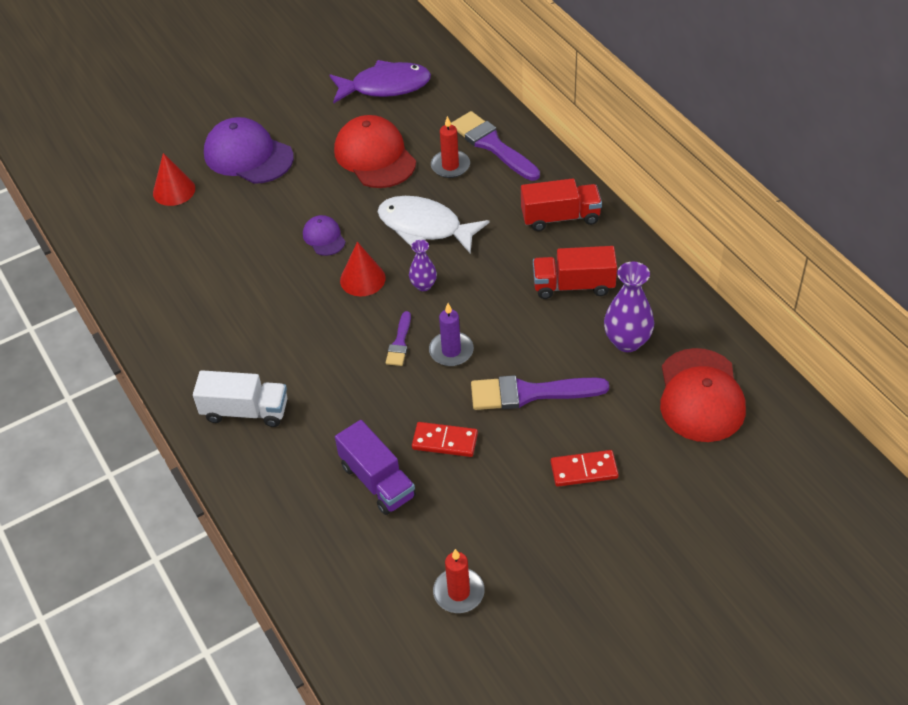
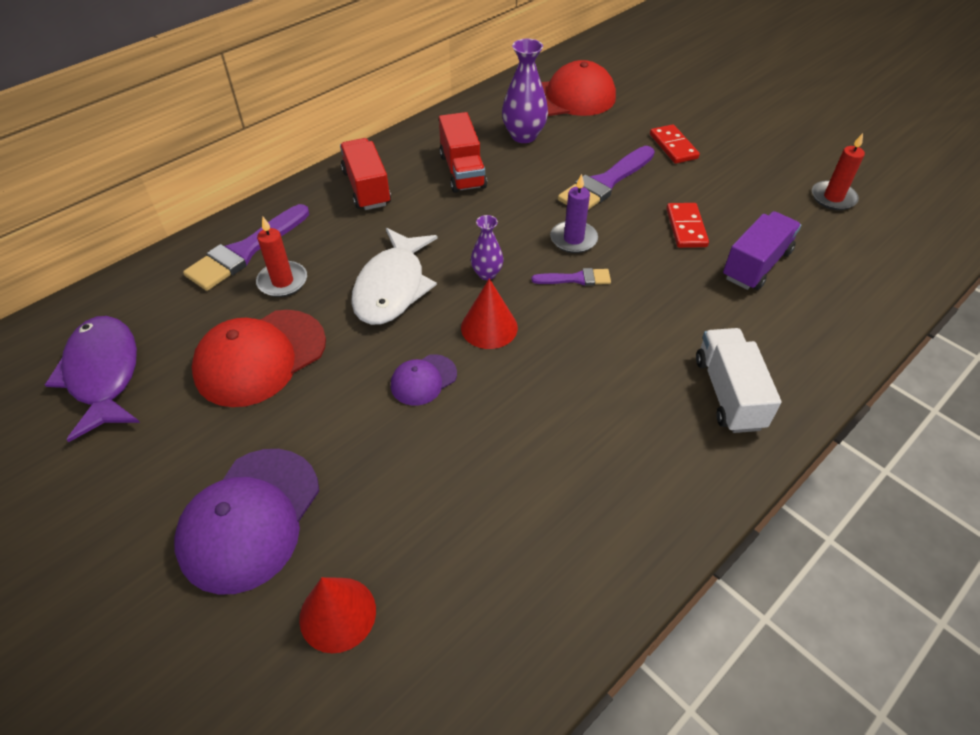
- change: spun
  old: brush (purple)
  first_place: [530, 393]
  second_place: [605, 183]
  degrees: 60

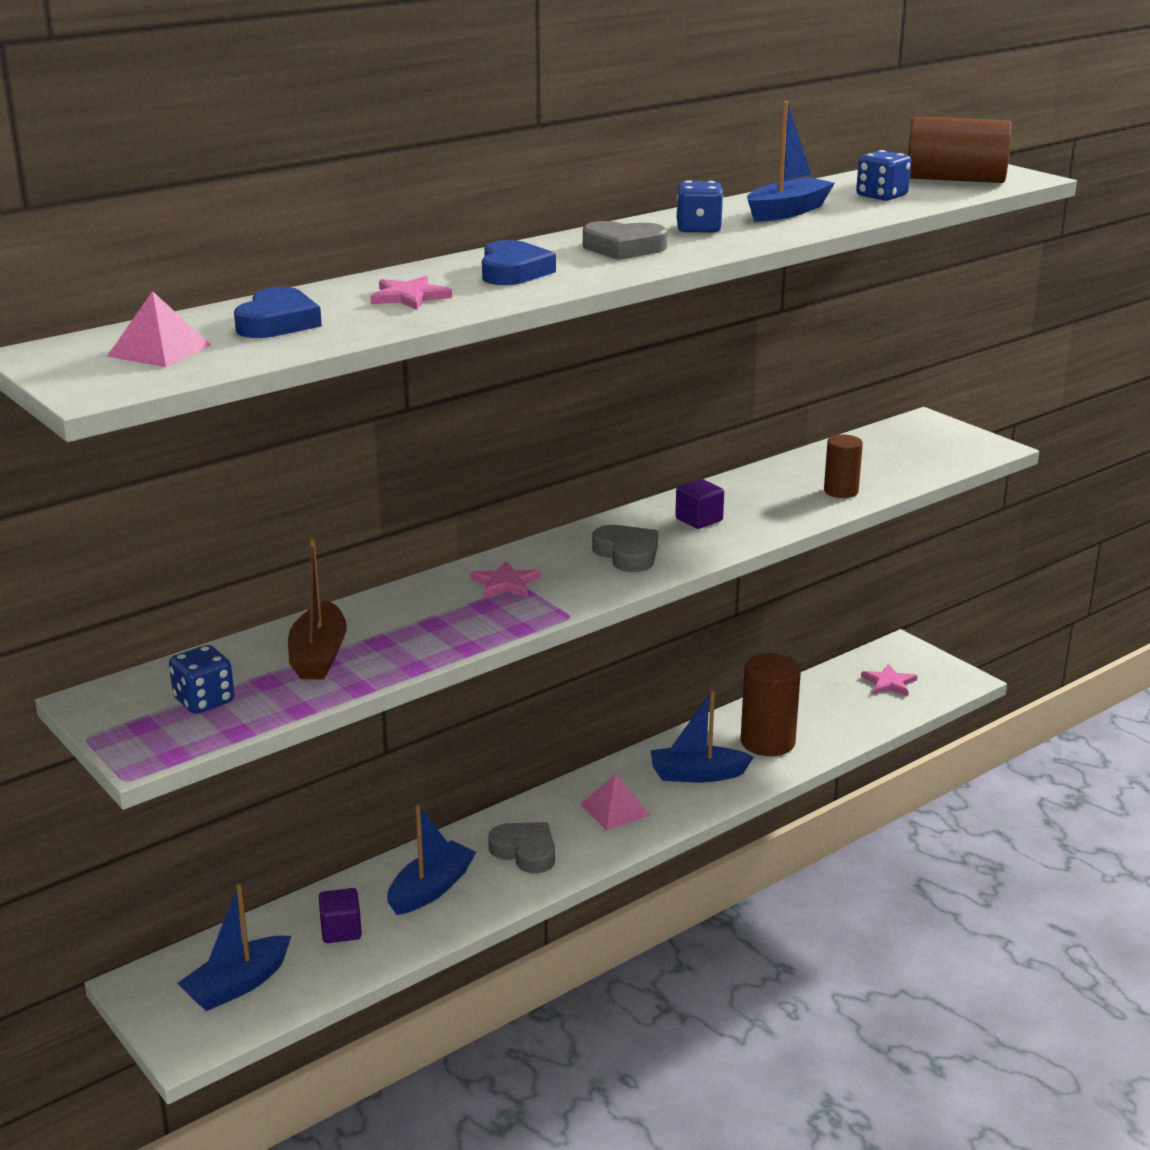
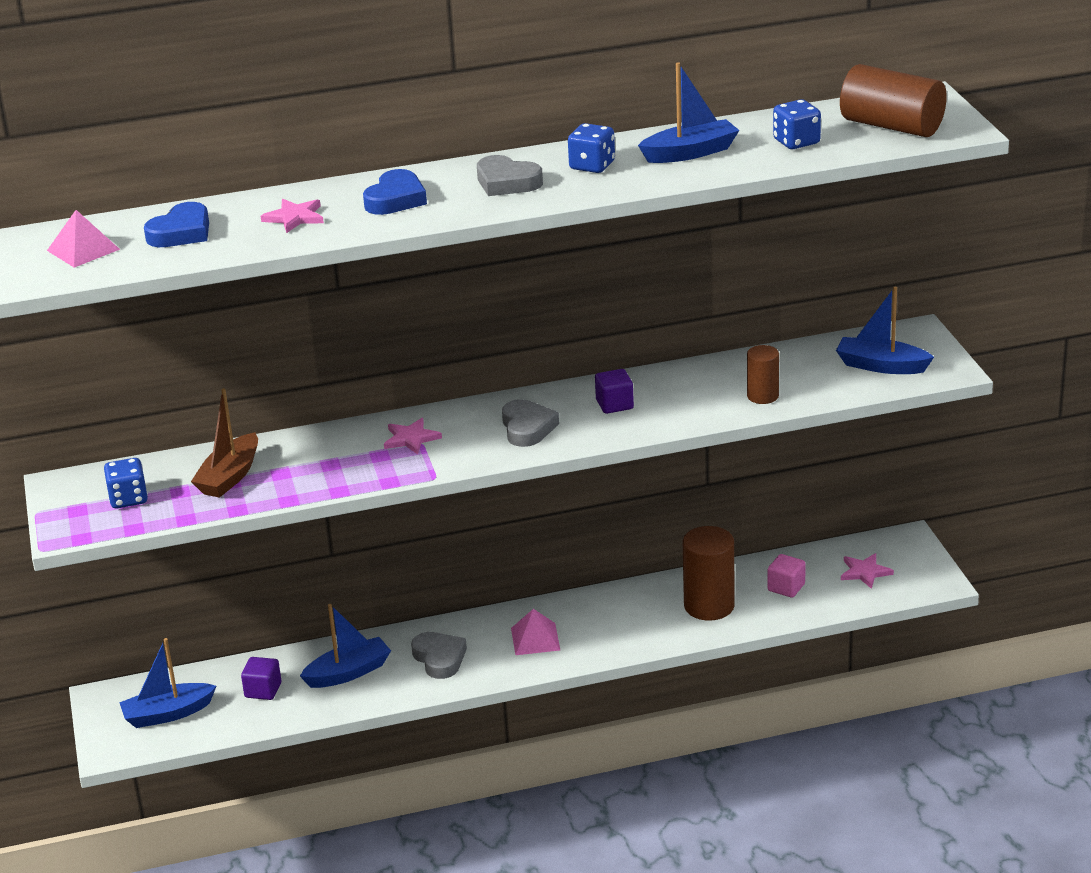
- change: relocated
  old: boat (blue)
  first_place: [697, 774]
  second_place: [881, 366]
- change: appeared
  new: cube (pink)
  second_place: [786, 587]

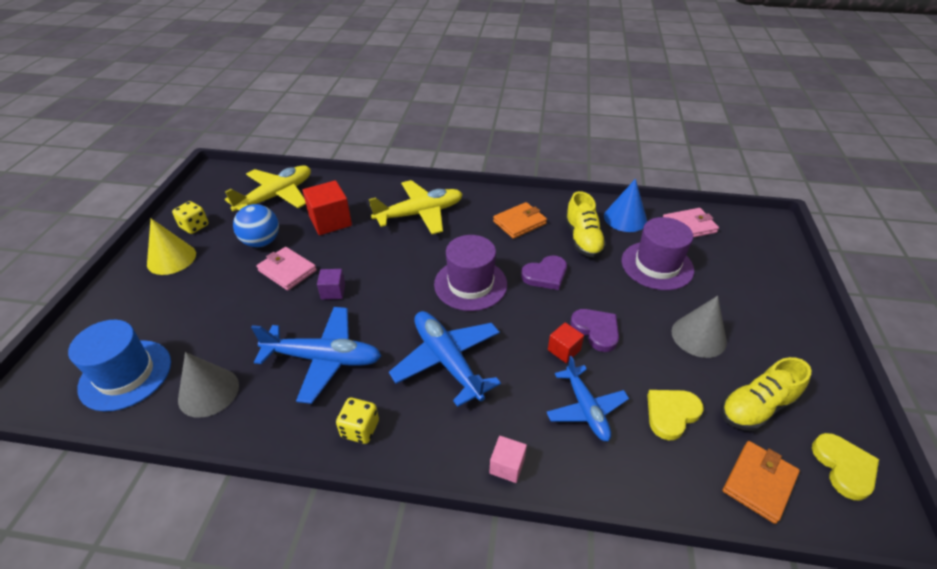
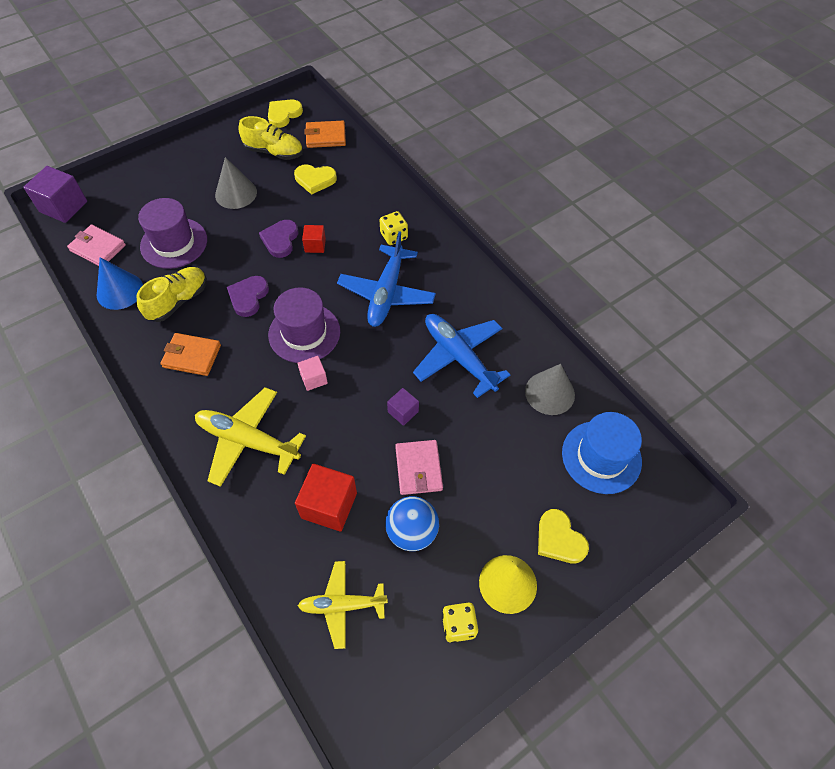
- change: size
  old: plane (yellow)
  first_place: [276, 196]
  second_place: [342, 605]
  factor: 0.67
- change: spun
  old: heart (purple)
  first_place: [545, 275]
  second_place: [248, 297]
  degrees: -90
- change: missing
  old: plane (blue)
  first_place: [586, 409]
- change: relocated
  old: dice (yellow)
  first_place: [360, 429]
  second_place: [394, 236]
- change: relocated
  old: cube (pink)
  first_place: [507, 466]
  second_place: [314, 378]
- change: appeared
  new: cube (purple)
  second_place: [63, 207]
- change: appeared
  new: heart (yellow)
  second_place: [559, 539]

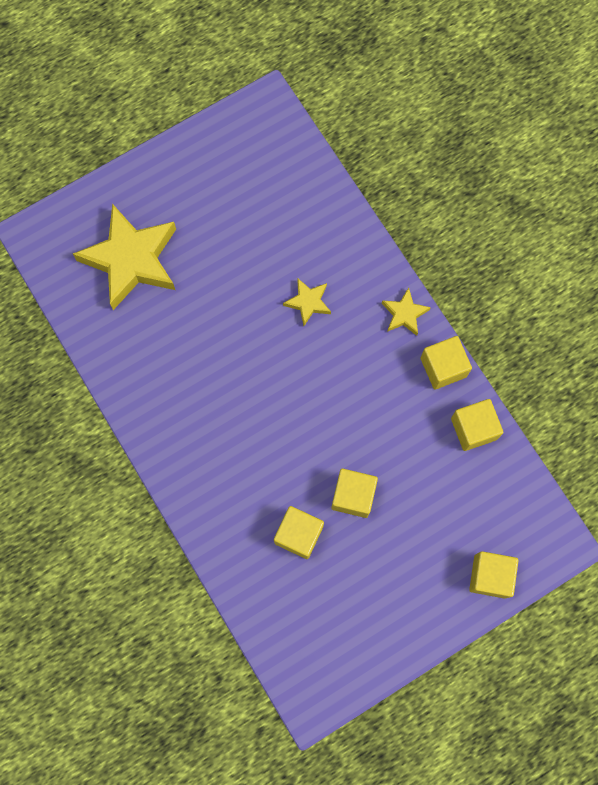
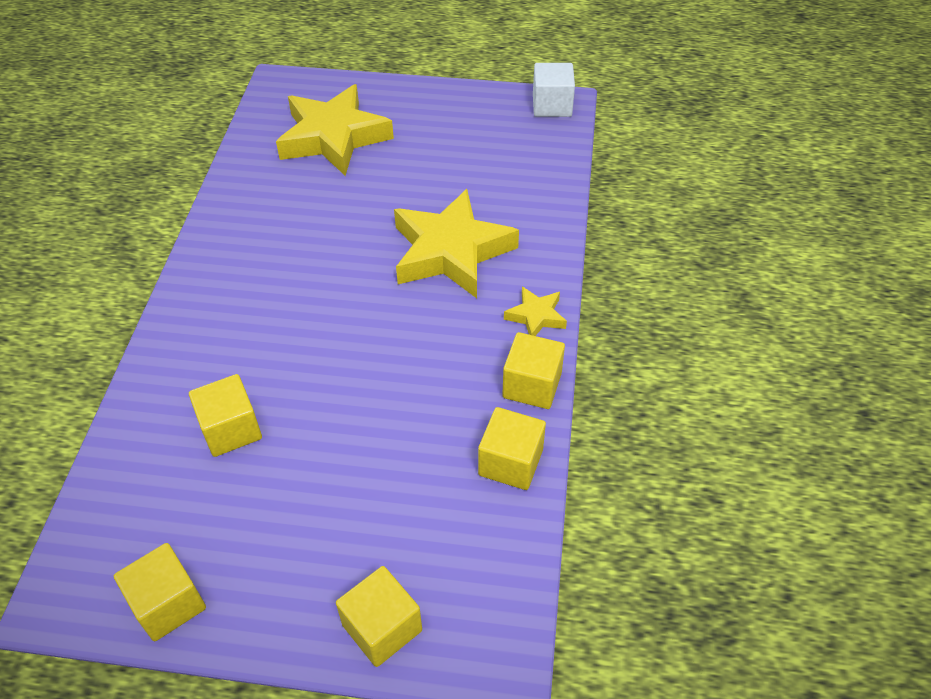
- change: size
  old: star (yellow)
  first_place: [308, 302]
  second_place: [451, 252]
  factor: 2.18
- change: relocated
  old: cube (yellow)
  first_place: [353, 496]
  second_place: [168, 604]
- change: appeared
  new: cube (white)
  second_place: [552, 105]

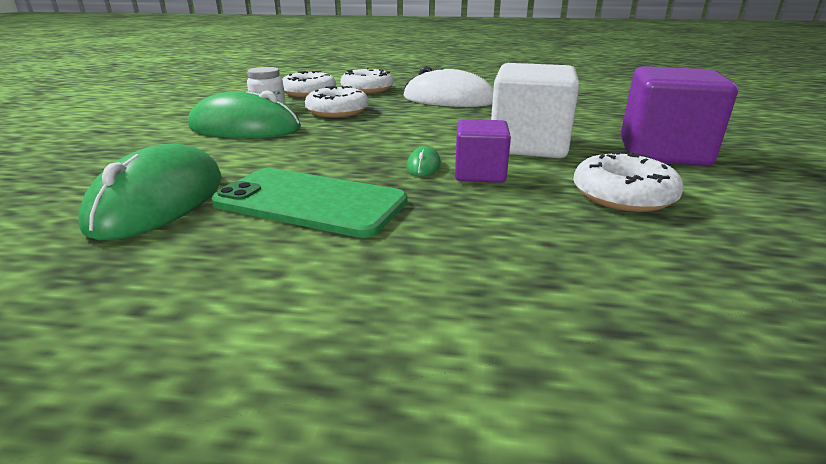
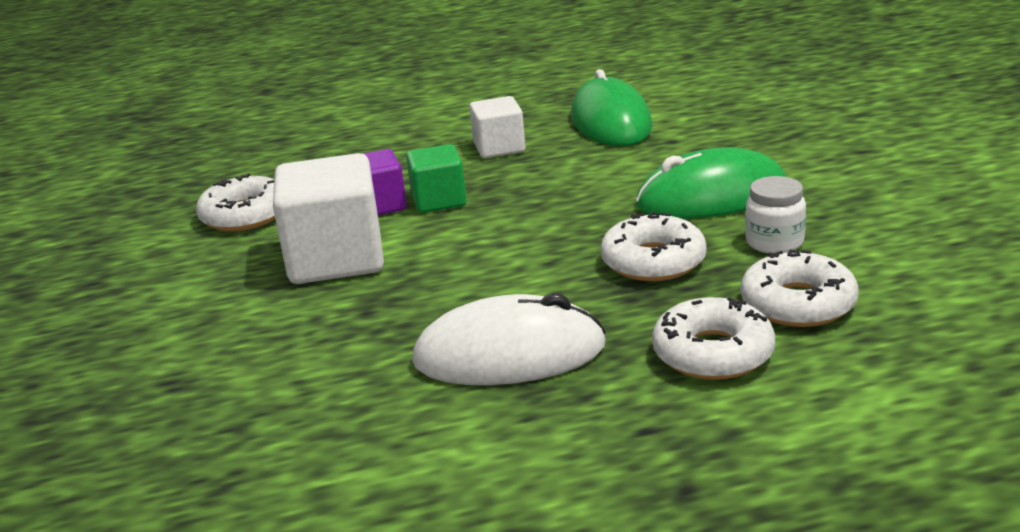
- change: missing
  old: cube (purple)
  first_place: [663, 152]
- change: exchanged
  old: mouse (green)
  new: cube (green)
  first_place: [423, 166]
  second_place: [439, 200]
- change: exchanged
  old: phone (green)
  new: cube (white)
  first_place: [310, 202]
  second_place: [499, 148]

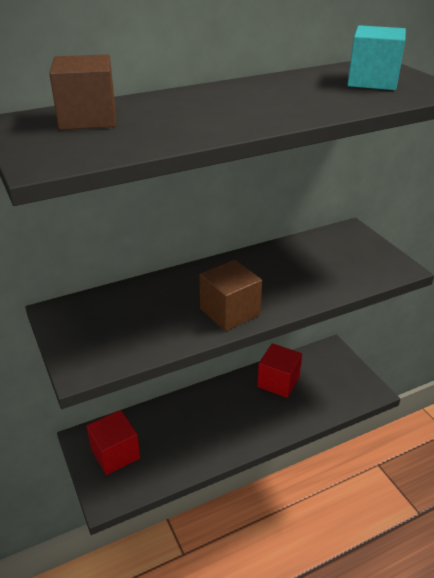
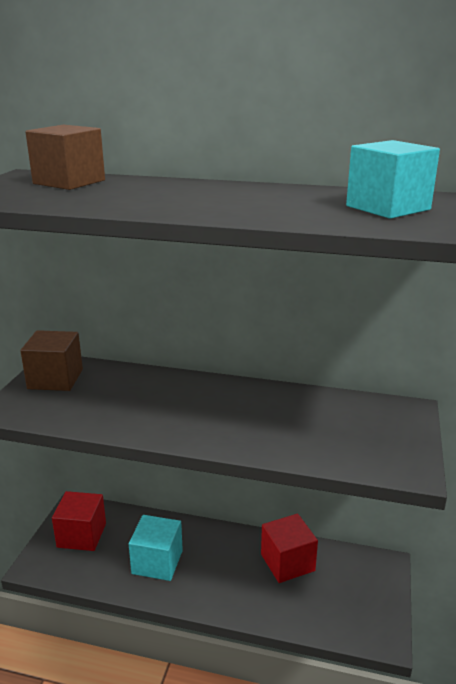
- change: relocated
  old: cube (brown)
  first_place: [229, 312]
  second_place: [55, 379]
- change: appeared
  new: cube (turquoise)
  second_place: [157, 562]

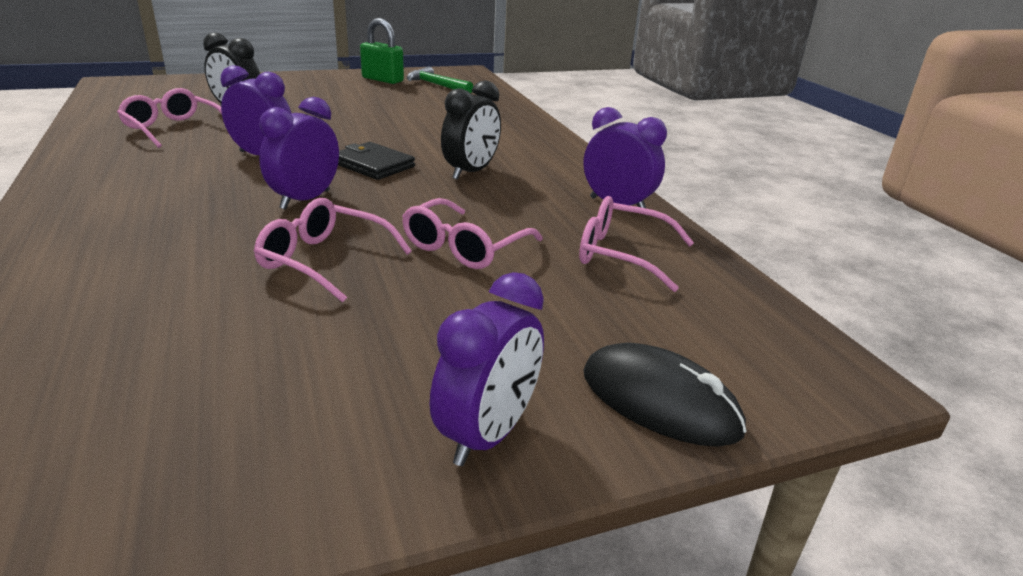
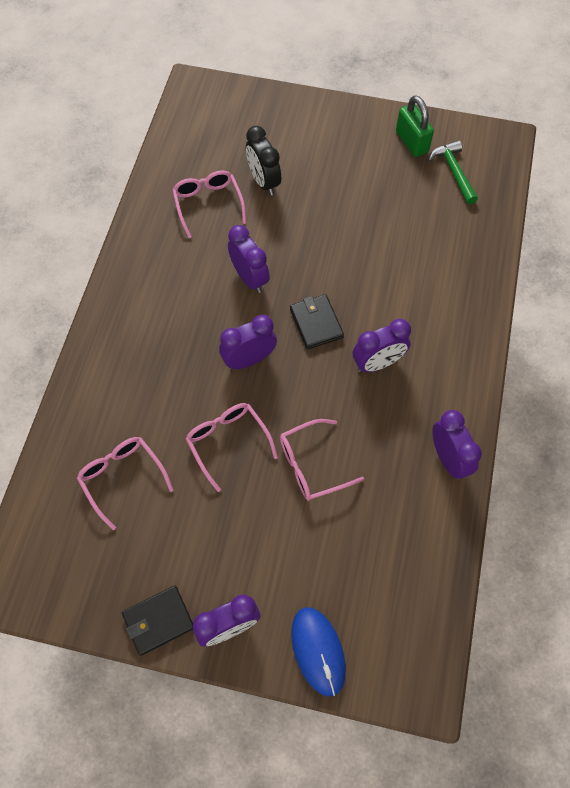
- change: colour
  old: clock (black)
  new: clock (purple)
  first_place: [471, 172]
  second_place: [378, 363]
- change: relocated
  old: glasses (pink)
  first_place: [623, 255]
  second_place: [123, 478]
- change: colour
  old: mouse (black)
  new: mouse (blue)
  first_place: [659, 402]
  second_place: [318, 651]
- change: appeared
  new: wallet (black)
  second_place: [158, 620]

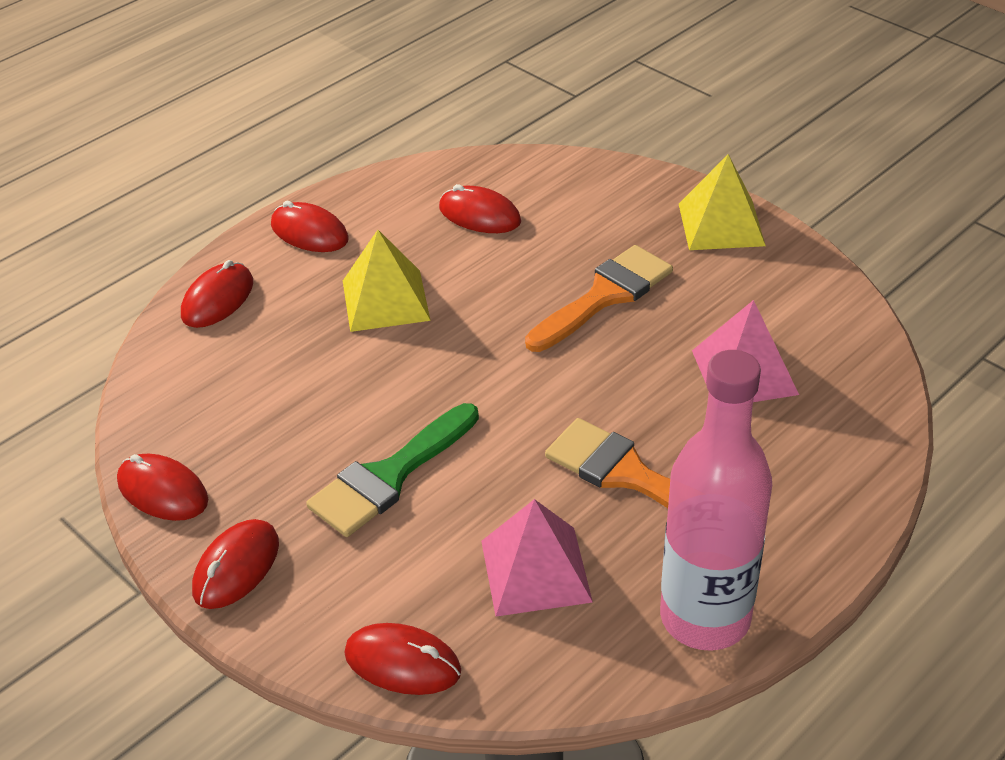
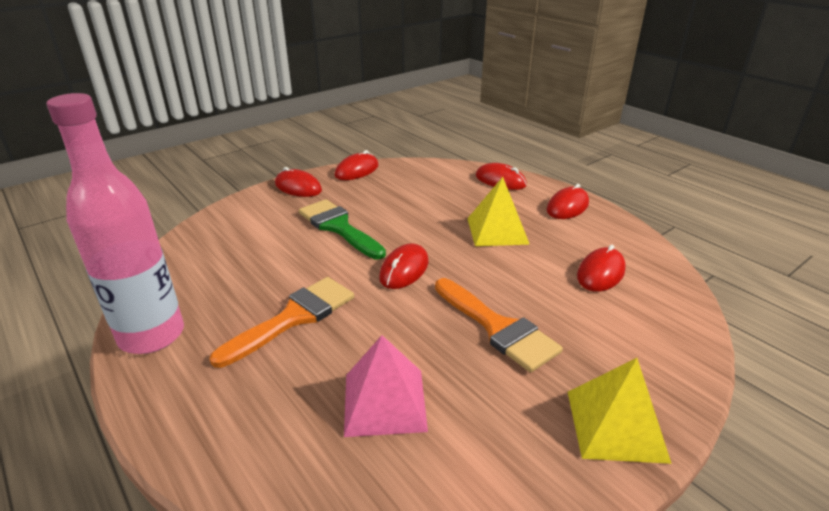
- change: missing
  old: pyramid (pink)
  first_place: [535, 570]
- change: relocated
  old: mouse (red)
  first_place: [402, 663]
  second_place: [404, 269]

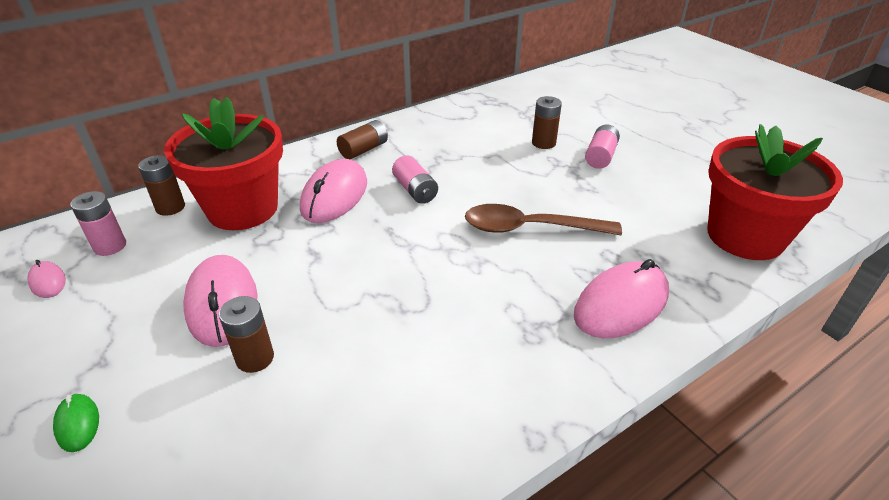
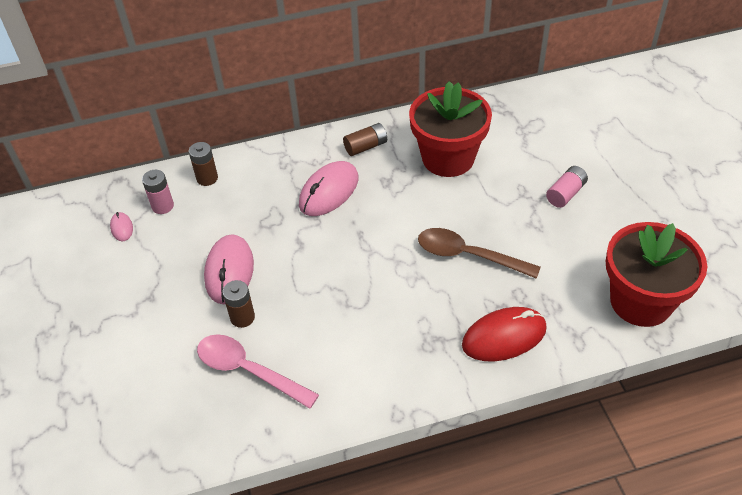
- change: missing
  old: battery (brown)
  first_place: [543, 143]
- change: relocated
  old: flower pot (red)
  first_place: [242, 209]
  second_place: [448, 158]
- change: missing
  old: battery (pink)
  first_place: [415, 190]
- change: colour
  old: mouse (pink)
  new: mouse (red)
  first_place: [621, 304]
  second_place: [504, 337]
- change: missing
  old: mouse (green)
  first_place: [77, 424]
- change: appeared
  new: spoon (pink)
  second_place: [248, 370]

